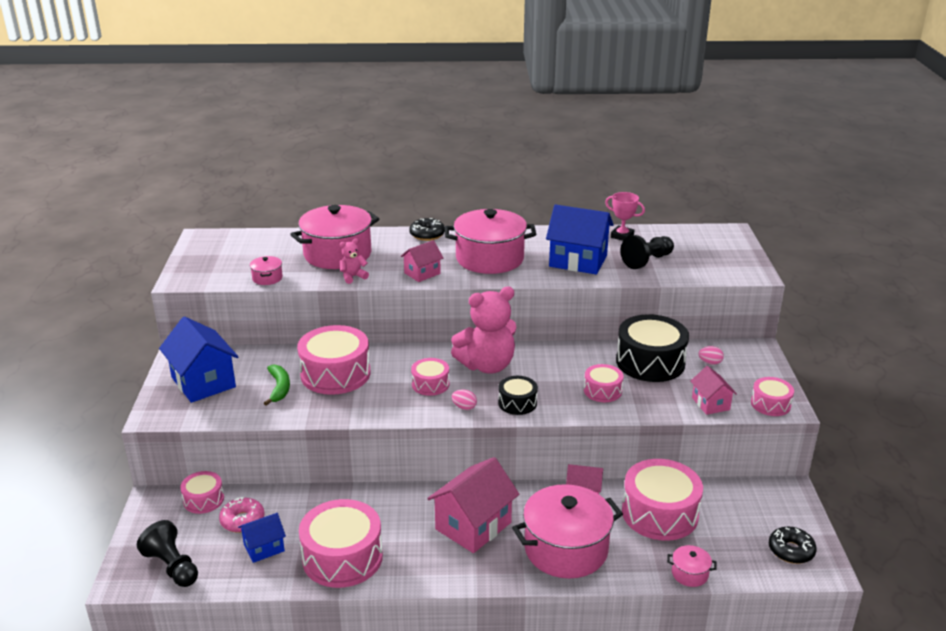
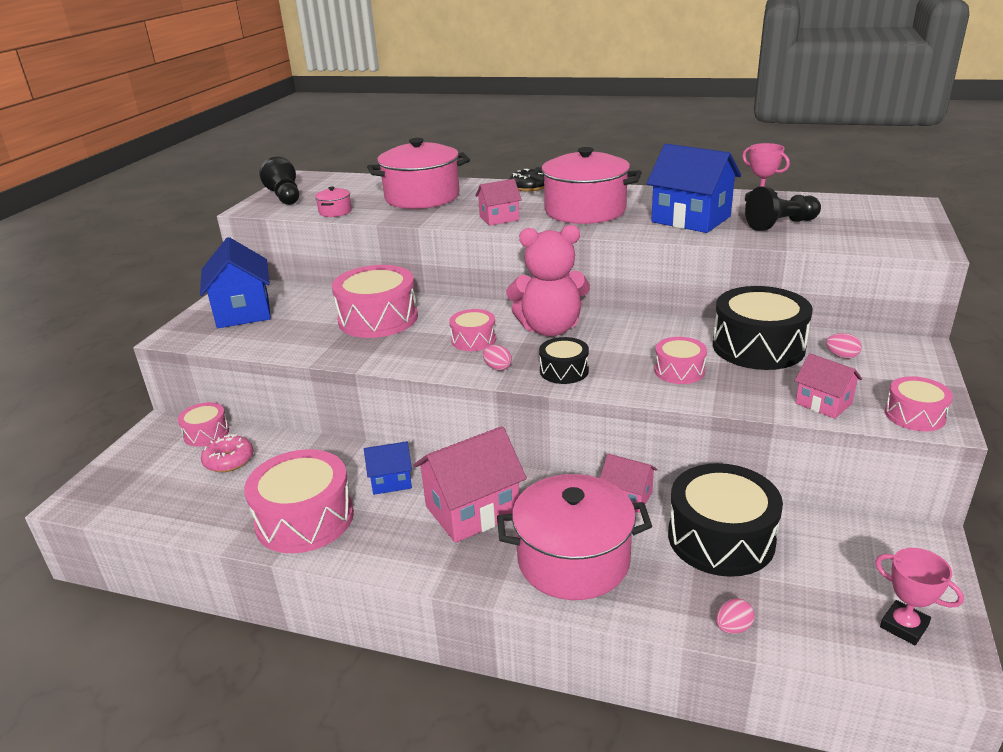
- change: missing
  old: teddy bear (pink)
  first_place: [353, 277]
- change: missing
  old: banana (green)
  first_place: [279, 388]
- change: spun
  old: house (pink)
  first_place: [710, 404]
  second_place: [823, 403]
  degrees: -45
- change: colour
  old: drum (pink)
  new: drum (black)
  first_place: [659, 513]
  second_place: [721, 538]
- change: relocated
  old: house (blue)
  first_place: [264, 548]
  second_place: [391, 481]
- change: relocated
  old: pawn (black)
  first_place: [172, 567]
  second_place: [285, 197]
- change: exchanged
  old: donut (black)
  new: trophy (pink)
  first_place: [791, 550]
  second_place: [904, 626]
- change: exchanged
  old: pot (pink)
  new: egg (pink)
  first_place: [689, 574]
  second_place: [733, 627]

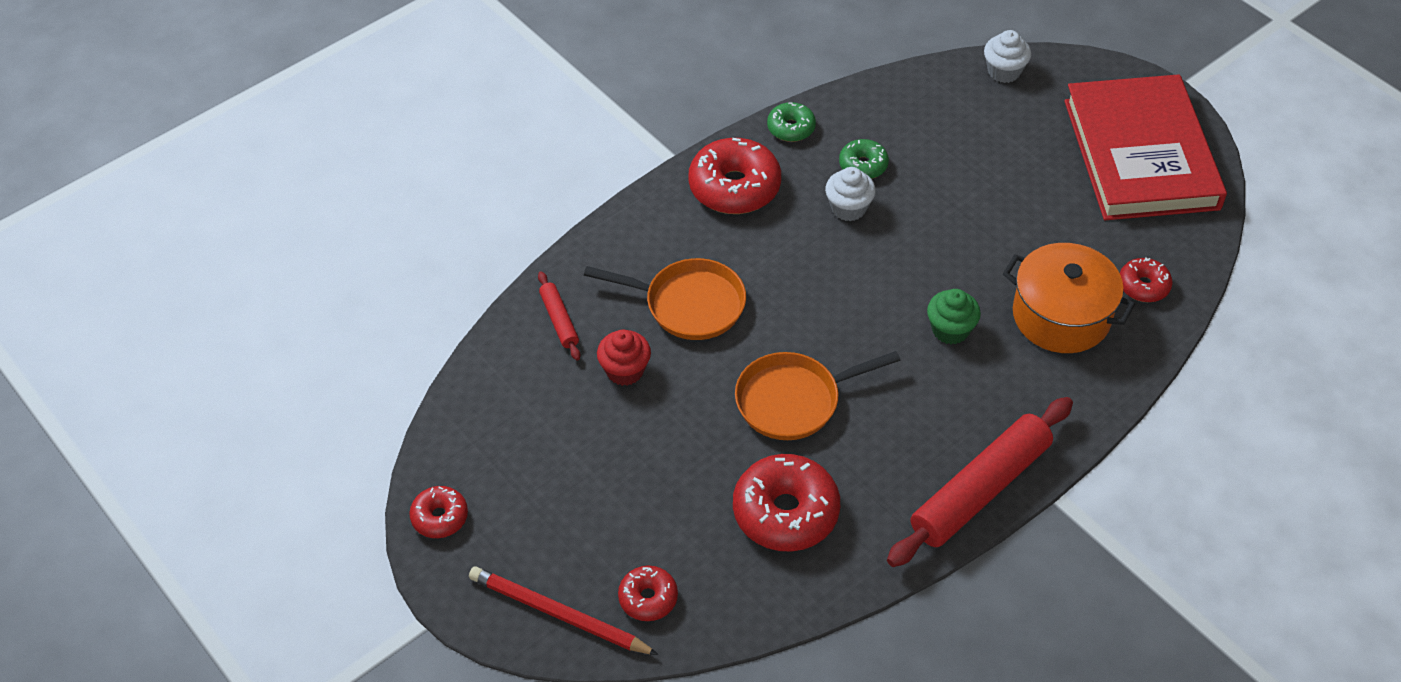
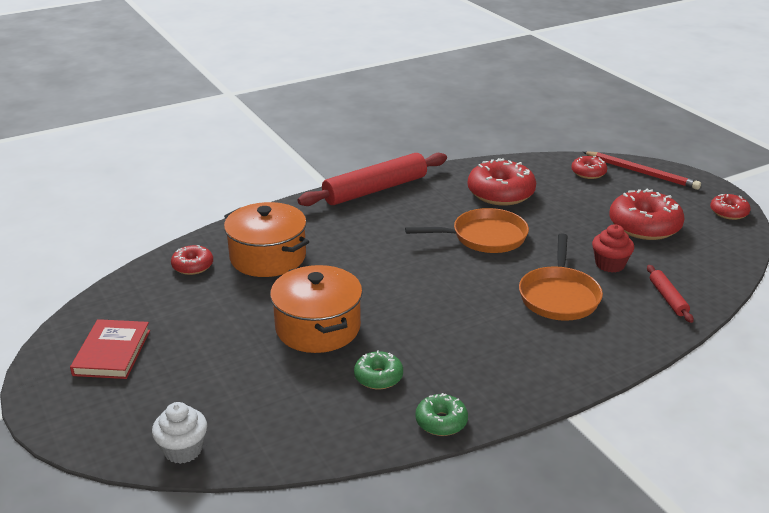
- change: size
  old: book (red)
  first_place: [1140, 154]
  second_place: [112, 352]
  factor: 0.48
- change: relocated
  old: donut (red)
  first_place: [734, 187]
  second_place: [644, 226]
- change: missing
  old: cupcake (white)
  first_place: [848, 208]
- change: spun
  old: pan (orange)
  first_place: [688, 304]
  second_place: [559, 296]
  degrees: -105
- change: missing
  old: cupcake (green)
  first_place: [950, 330]
- change: appeared
  new: pot (orange)
  second_place: [318, 328]

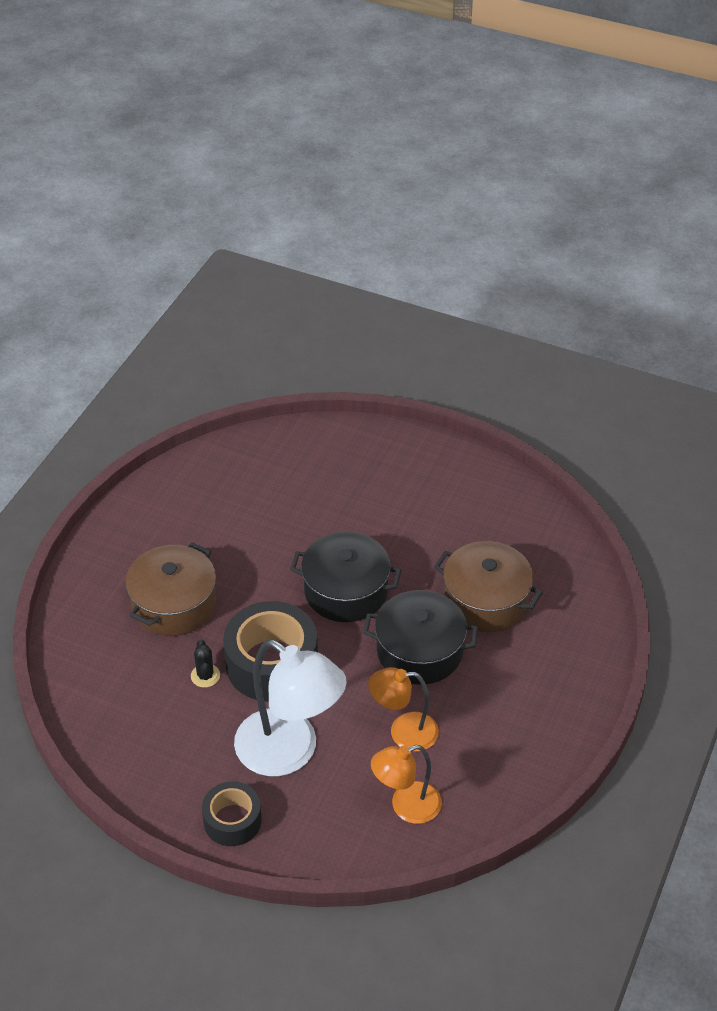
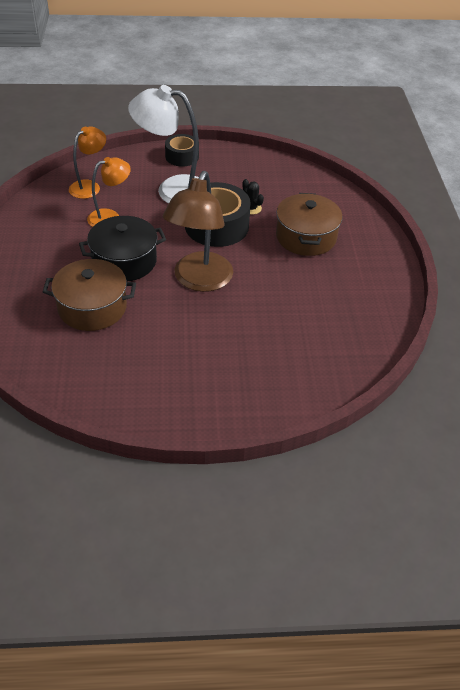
- change: exchanged
  old: pot (black)
  new: lamp (brown)
  first_place: [346, 591]
  second_place: [199, 281]

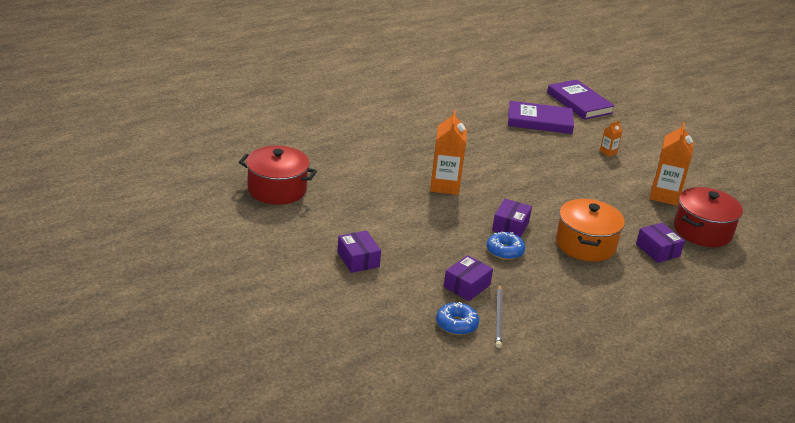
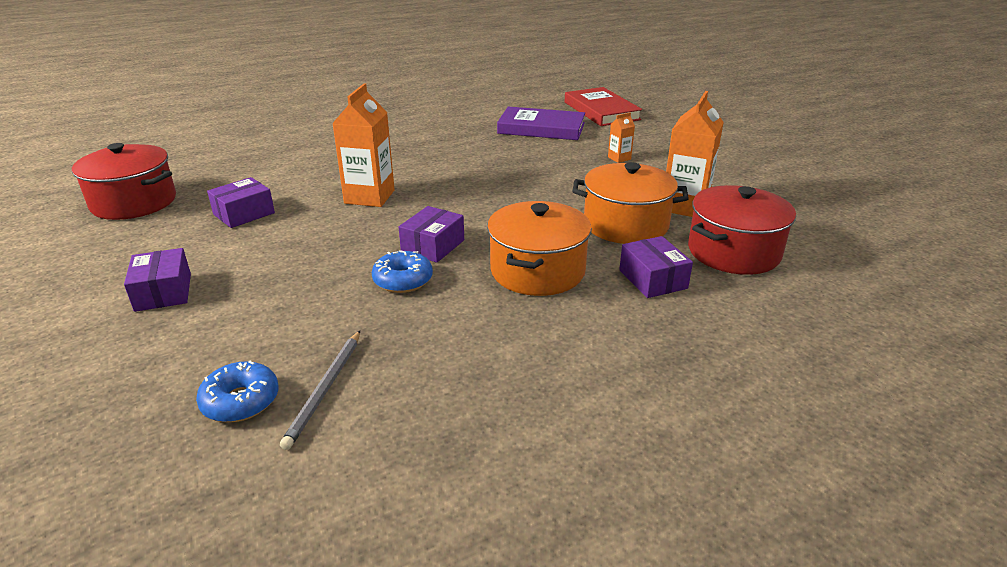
- change: colour
  old: book (purple)
  new: book (red)
  first_place: [579, 103]
  second_place: [601, 111]
- change: relocated
  old: box (purple)
  first_place: [466, 286]
  second_place: [244, 213]
- change: appeared
  new: pot (orange)
  second_place: [625, 225]

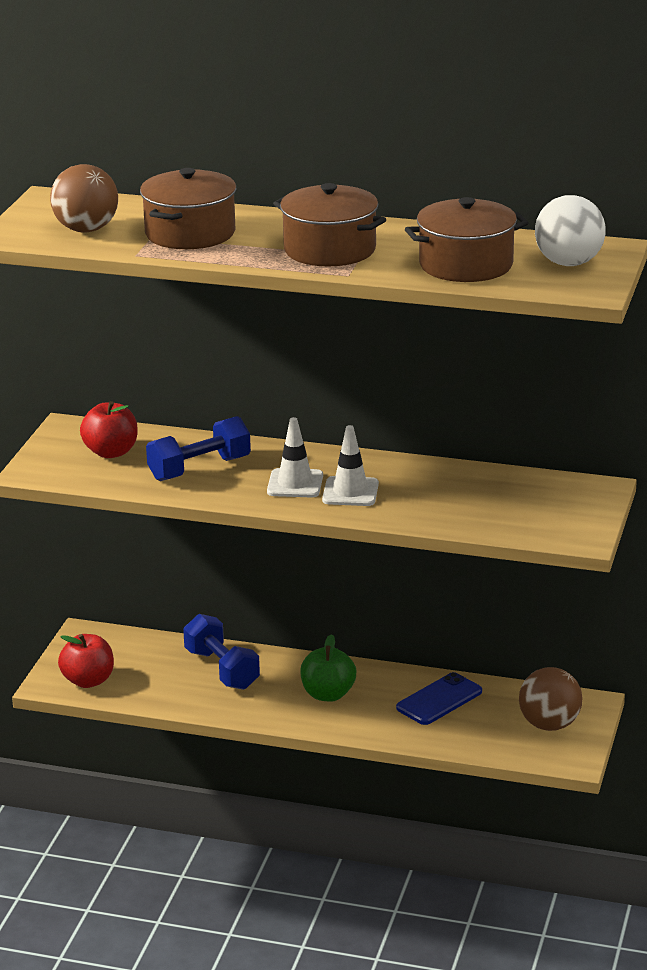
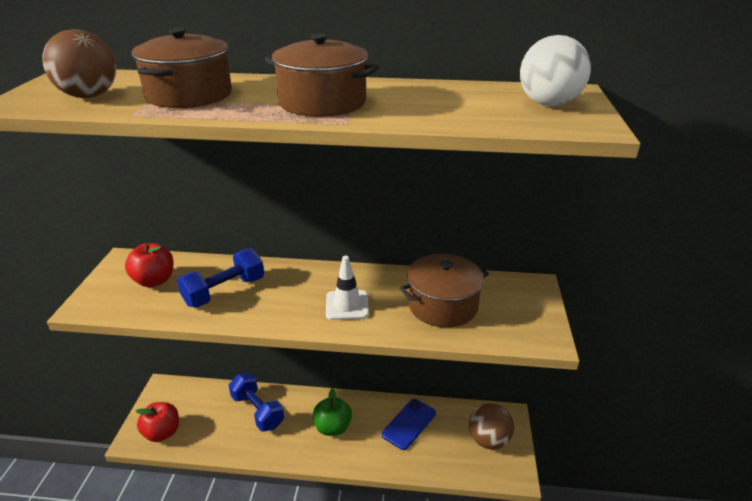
- change: relocated
  old: pot (brown)
  first_place: [466, 265]
  second_place: [442, 305]
- change: missing
  old: traffic cone (white)
  first_place: [295, 484]

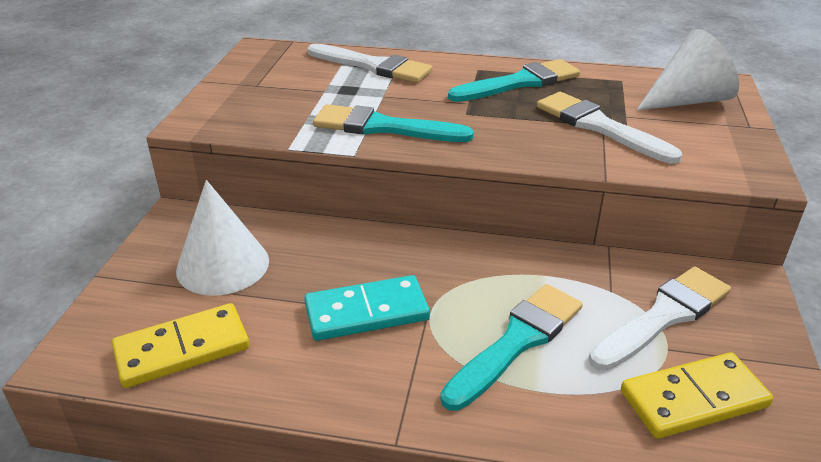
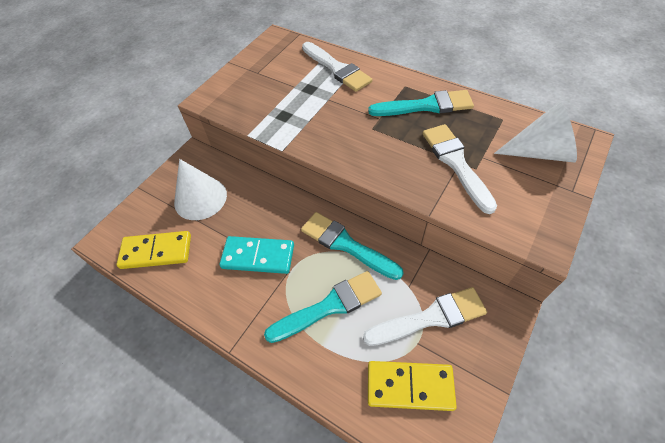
- change: relocated
  old: brush (turquoise)
  first_place: [384, 127]
  second_place: [346, 245]

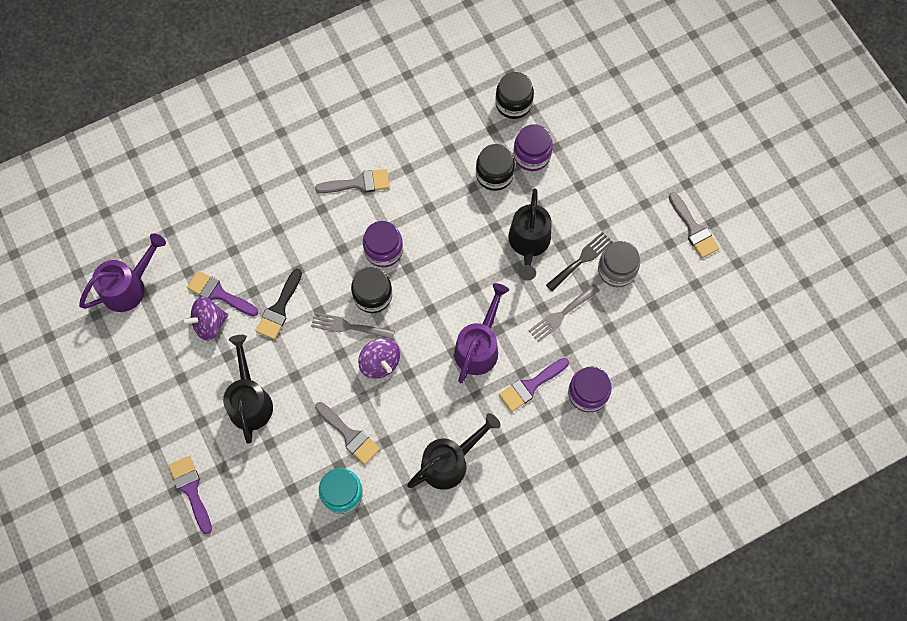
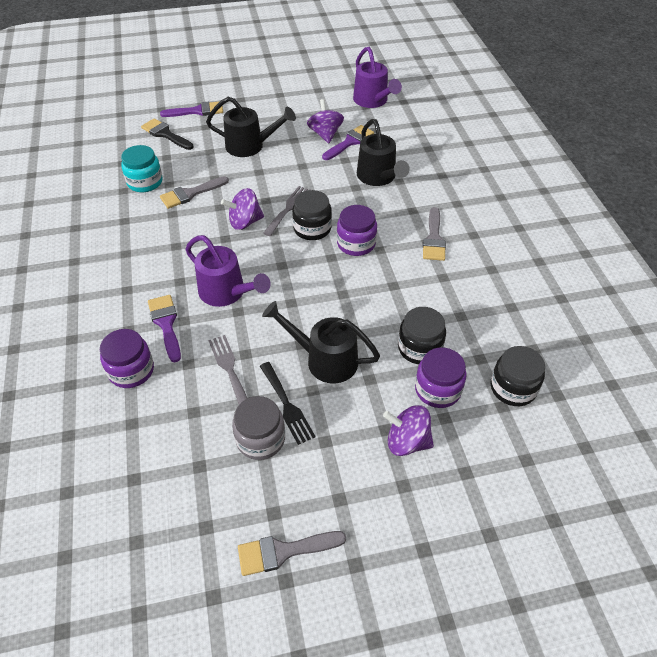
- change: relocated
  old: brush (black)
  first_place: [279, 309]
  second_place: [165, 134]
- change: relocated
  old: watering can (black)
  first_place: [450, 461]
  second_place: [379, 178]
- change: appeared
  new: spinning top (purple)
  second_place: [407, 441]

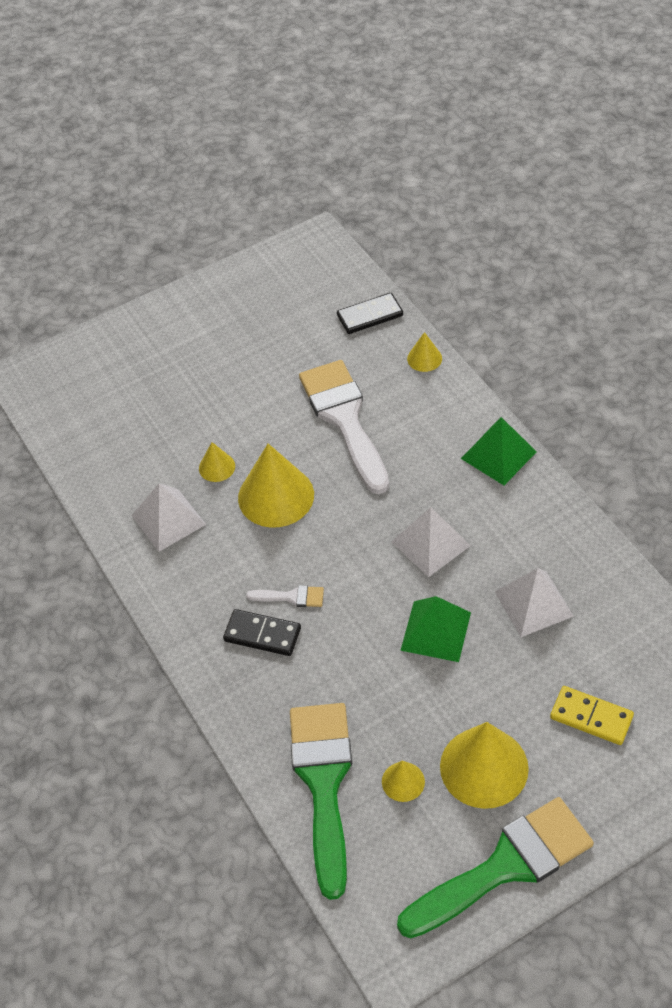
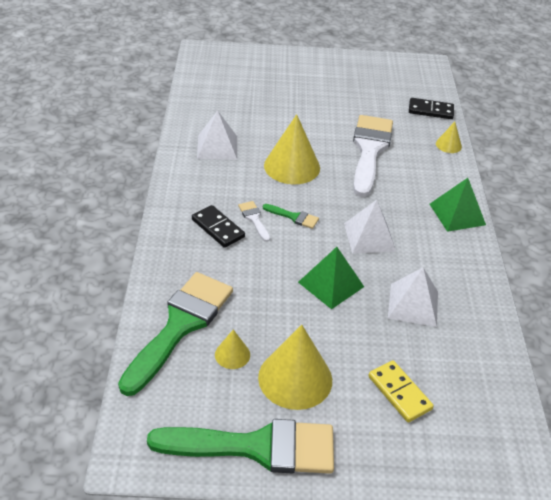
- change: missing
  old: cone (yellow)
  first_place: [217, 467]
- change: spun
  old: brush (white)
  first_place: [291, 597]
  second_place: [254, 219]
  degrees: -150
- change: appeared
  new: brush (green)
  second_place: [294, 217]

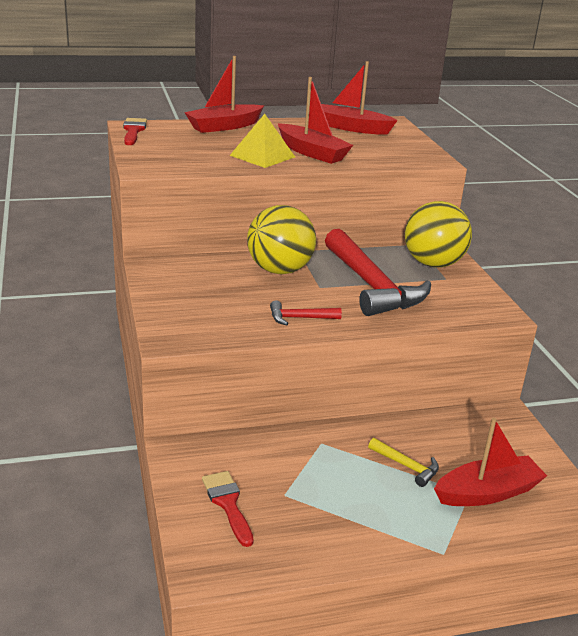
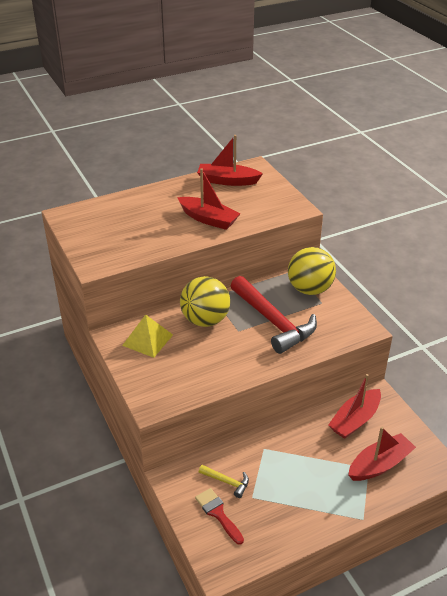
- change: relocated
  old: boat (red)
  first_place: [224, 126]
  second_place: [355, 420]
- change: relocated
  old: pyramid (yellow)
  first_place: [262, 156]
  second_place: [147, 340]
- change: missing
  old: brush (red)
  first_place: [133, 131]
- change: missing
  old: hammer (red)
  first_place: [300, 318]
- change: relocated
  old: hammer (yellow)
  first_place: [406, 466]
  second_place: [227, 482]

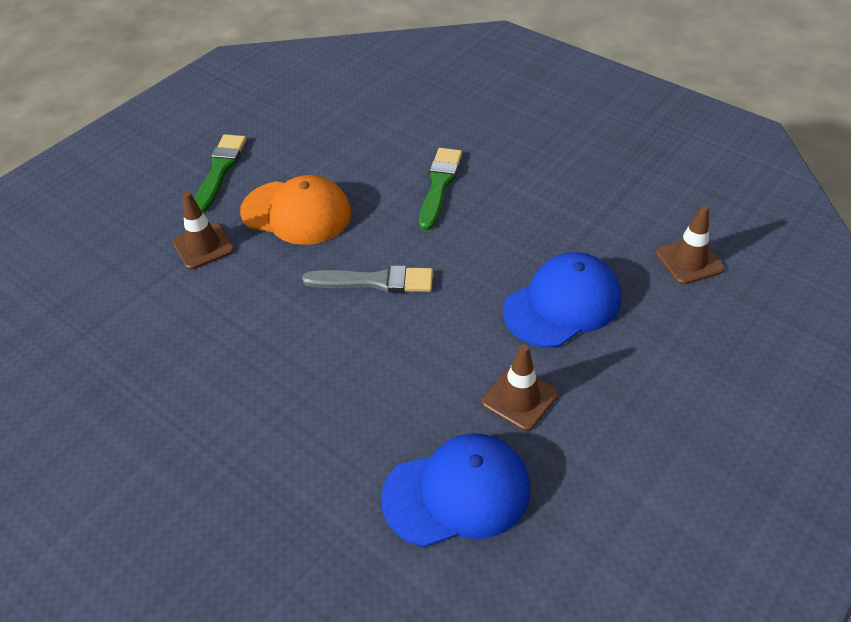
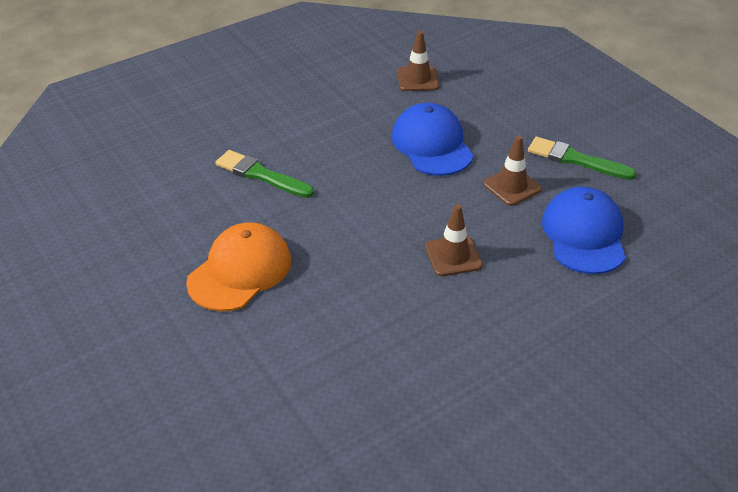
- change: relocated
  old: brush (green)
  first_place: [220, 170]
  second_place: [576, 159]
- change: relocated
  old: traffic cone (brown)
  first_place: [203, 246]
  second_place: [453, 256]
- change: missing
  old: brush (grey)
  first_place: [375, 281]

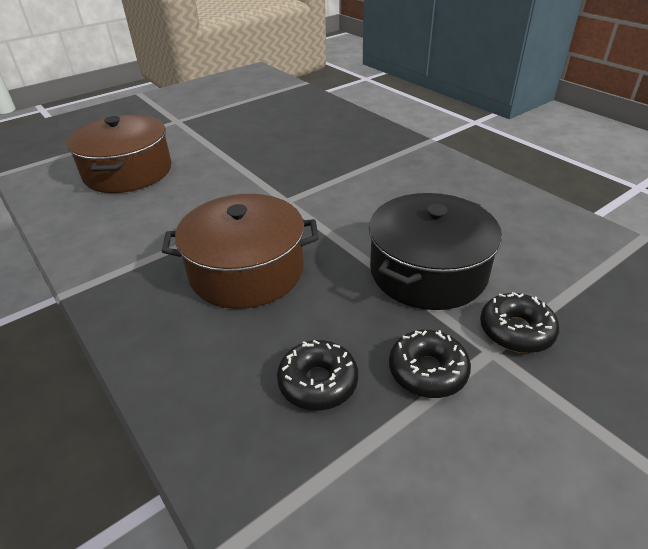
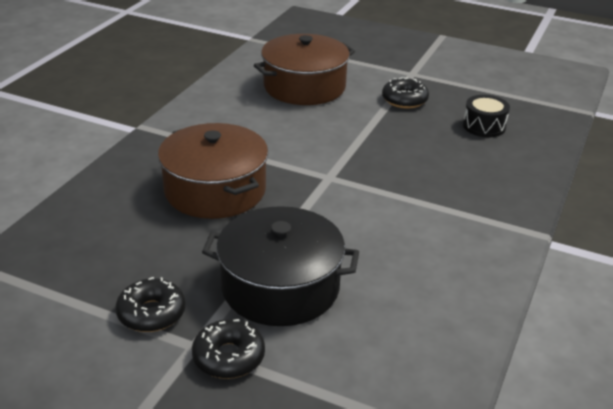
- change: relocated
  old: donut (black)
  first_place: [318, 382]
  second_place: [404, 100]
- change: appeared
  new: drum (black)
  second_place: [484, 126]

